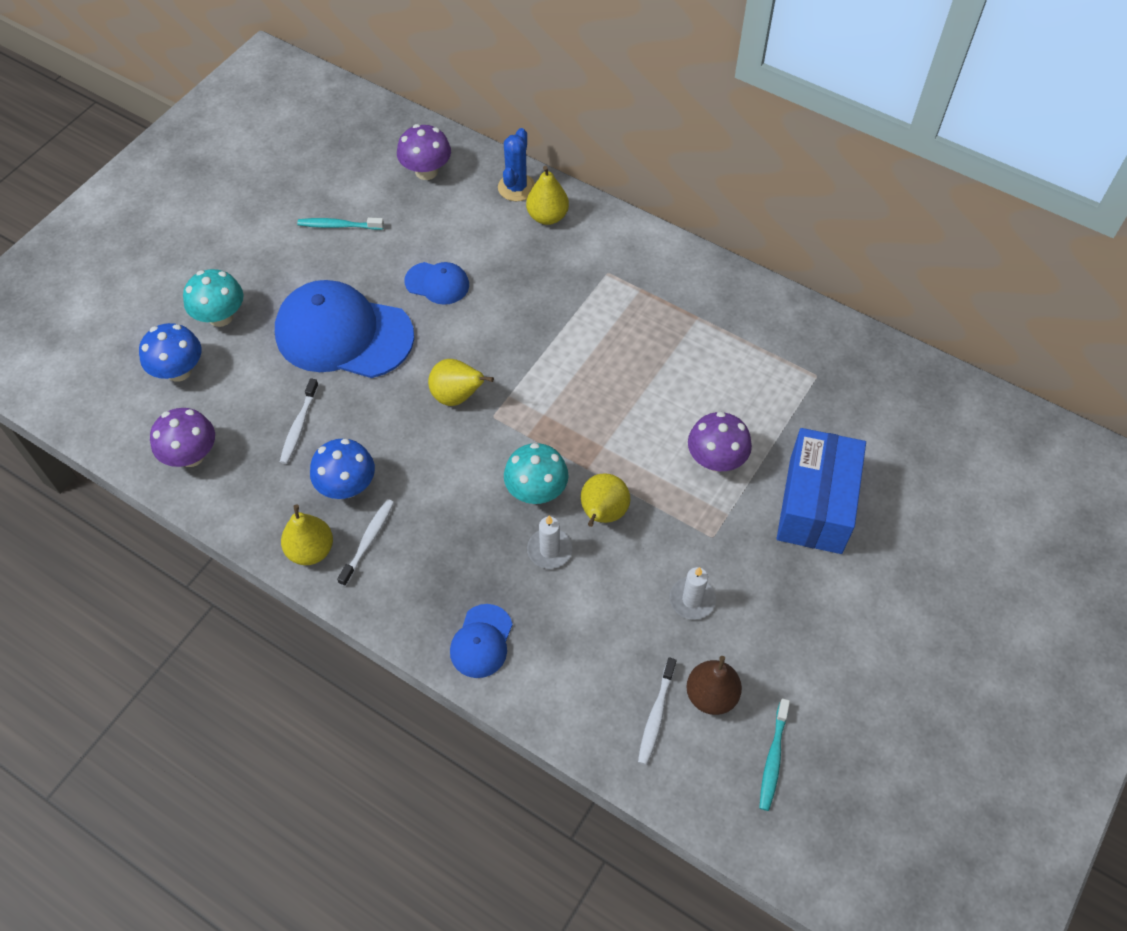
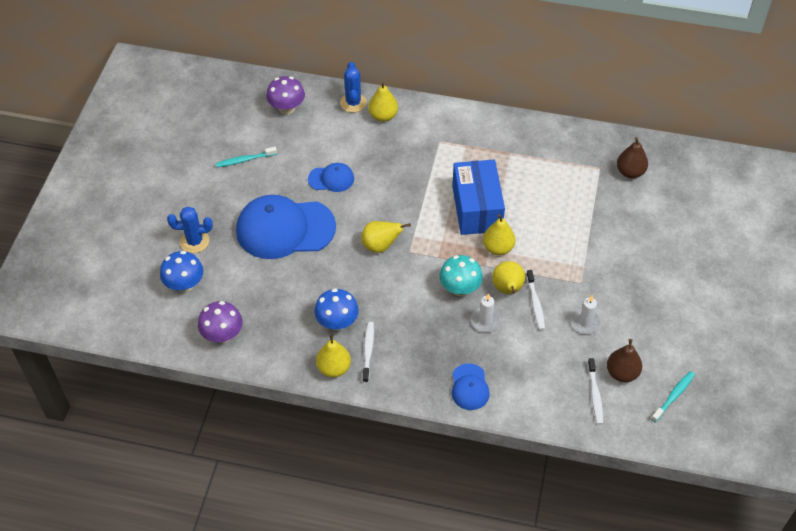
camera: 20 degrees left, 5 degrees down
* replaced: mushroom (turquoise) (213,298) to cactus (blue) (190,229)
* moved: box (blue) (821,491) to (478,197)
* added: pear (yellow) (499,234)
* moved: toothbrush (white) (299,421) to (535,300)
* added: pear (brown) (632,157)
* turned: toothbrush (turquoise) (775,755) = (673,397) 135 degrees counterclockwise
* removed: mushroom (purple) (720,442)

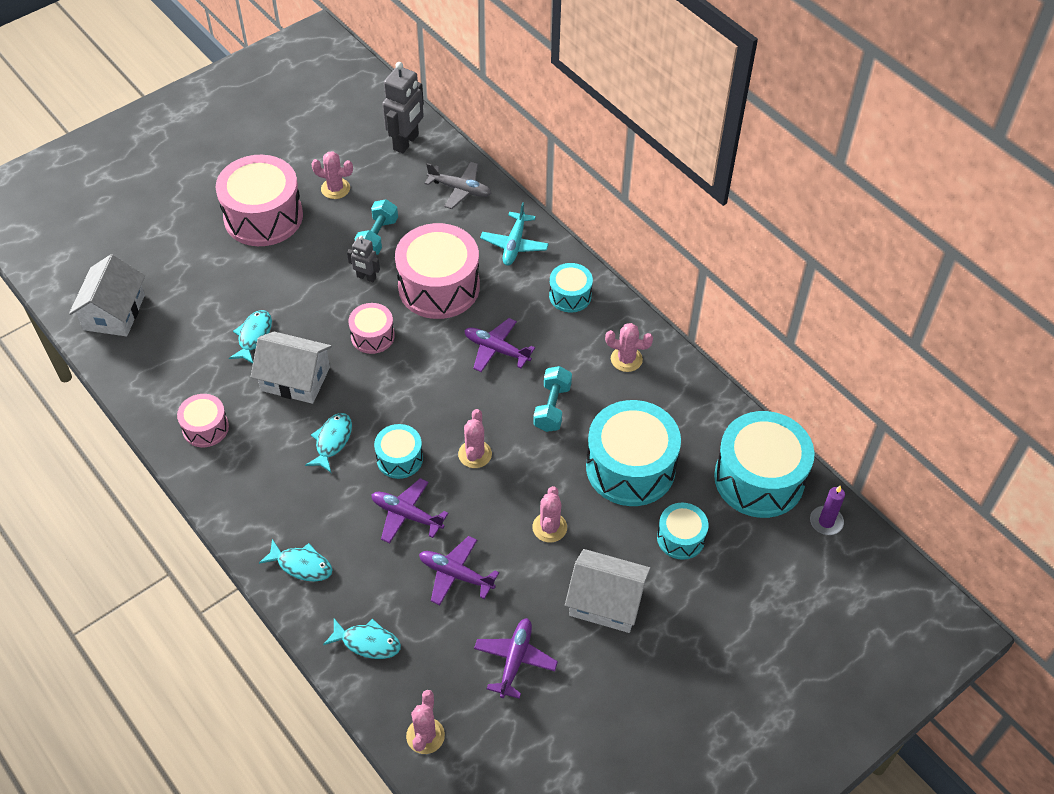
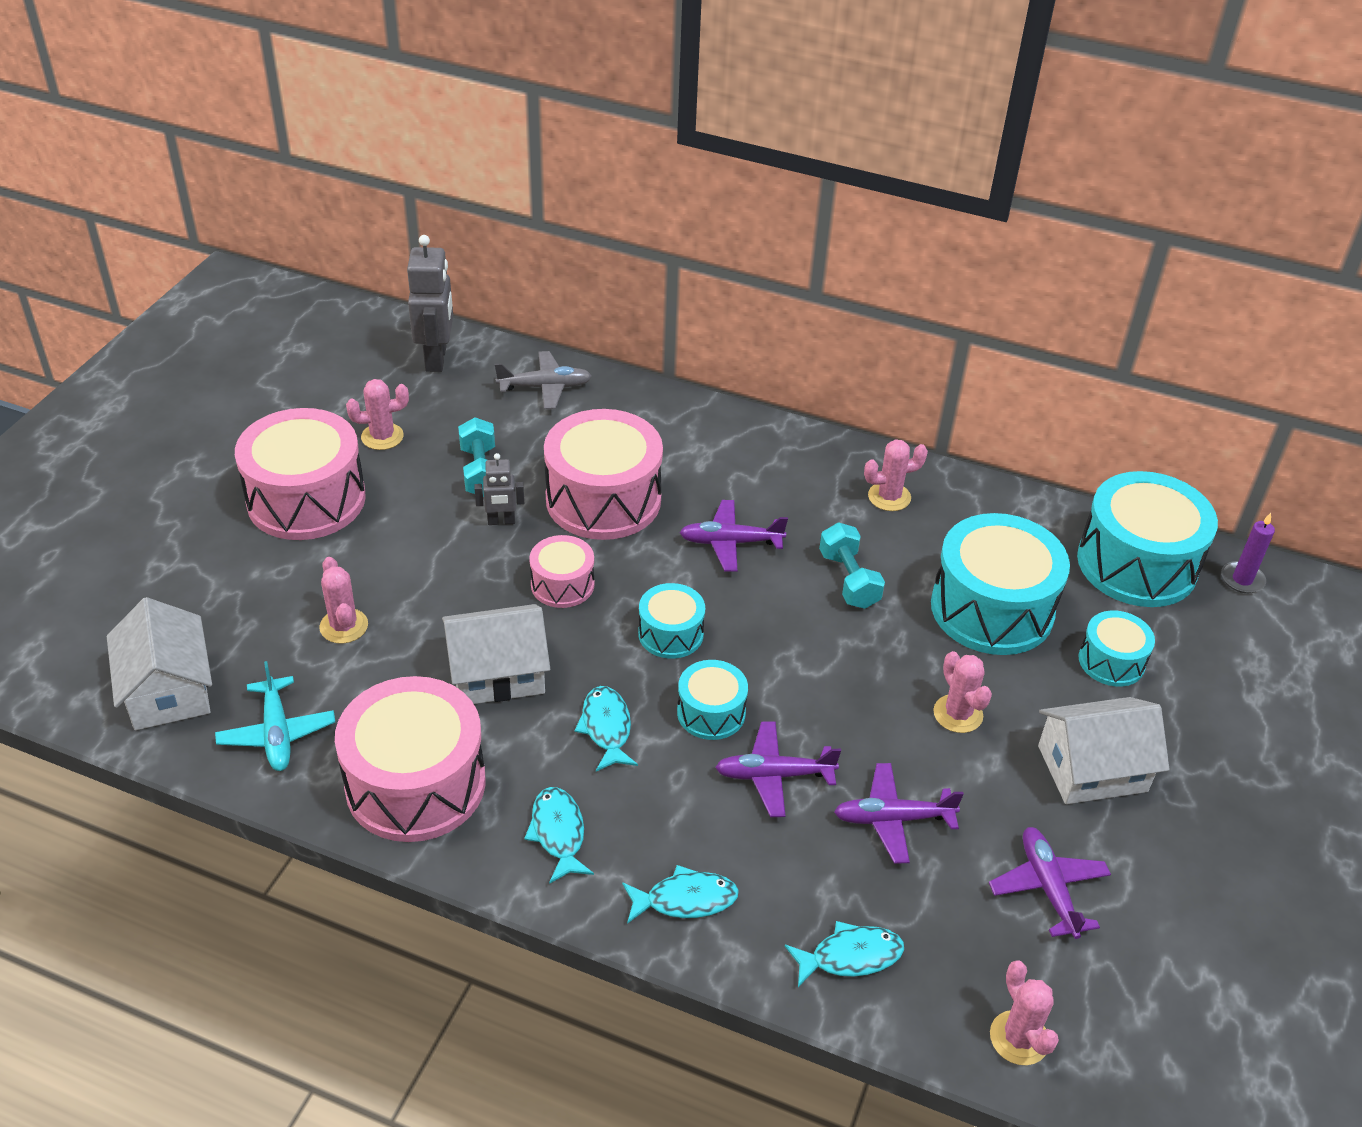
camera: 30 degrees left, 10 degrees down
* moved: plane (turquoise) (514,234) to (275,716)
* moved: cactus (pink) (475,438) to (343,600)
* resized: drum (pink) (203,420) = (410,759) x1.92
* moved: fish (turquoise) (250,337) to (559,835)
* moved: drum (turquoise) (571,288) to (671,621)

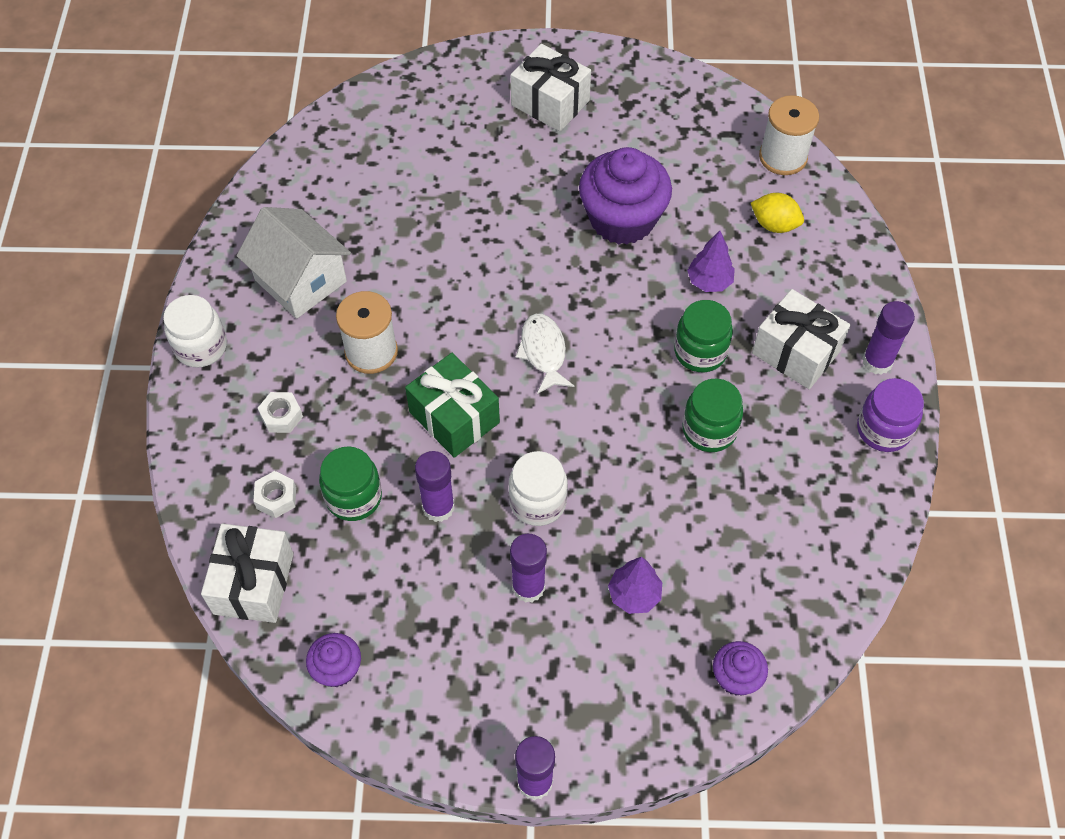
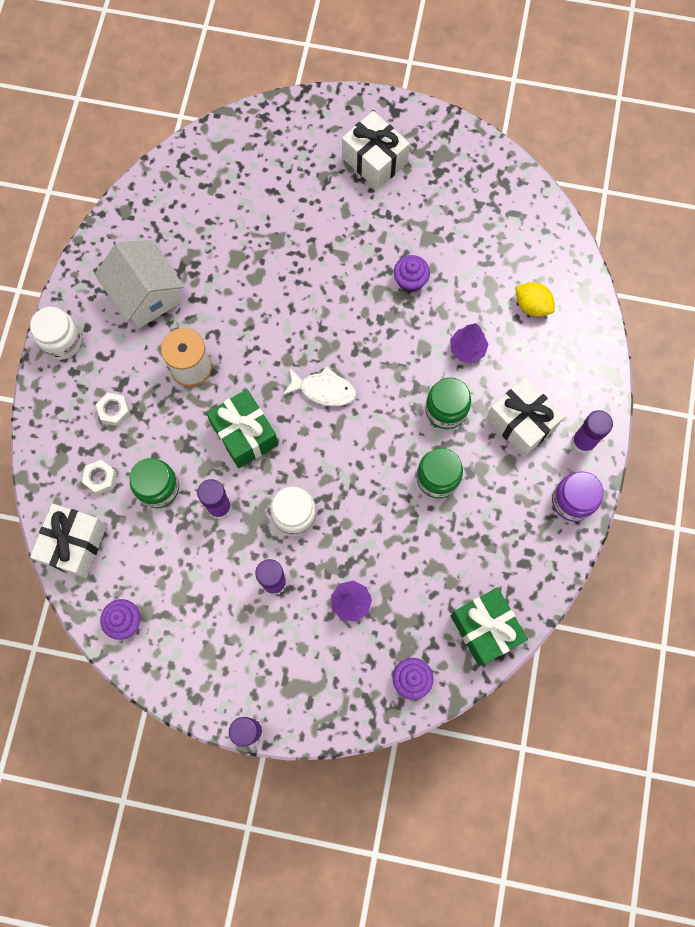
camera: 10 degrees right, 15 degrees up
* turned: fish (white) (545,354) = (319,386) 105 degrees clockwise
* resized: cupcake (purple) (625,196) = (412,273) x0.49
* added: gift (green) (489,626)
* removed: spool (white) (789,135)

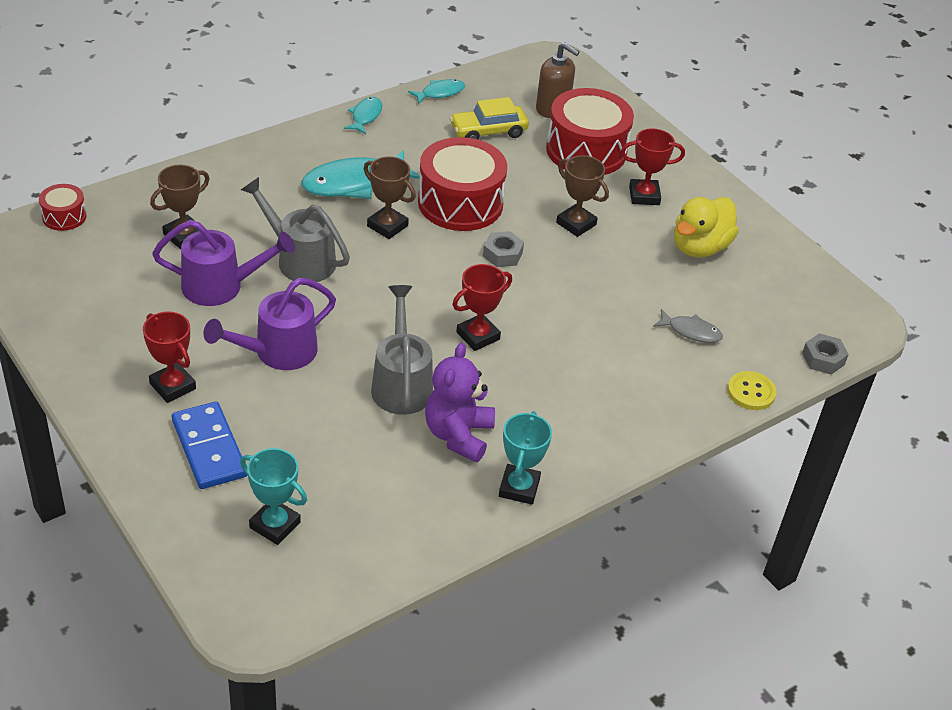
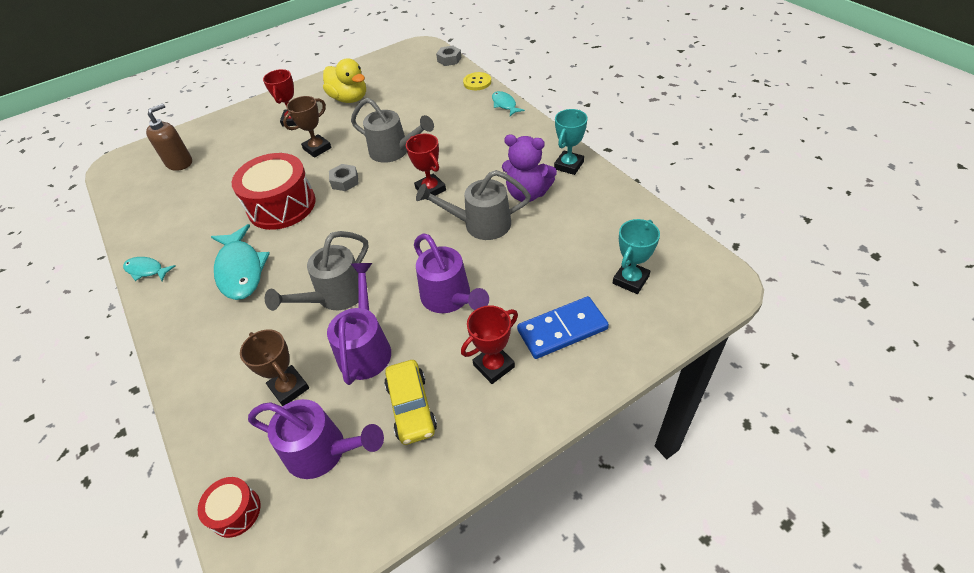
camera: 80 degrees left, 5 degrees up
* added: watering can (purple) (316,439)
* added: watering can (grey) (392,130)
* moved: car (yellow) (489,118) to (410,402)
* moved: fish (turquoise) (436,91) to (508,103)
* turned: trophy (turquoise) (525,458) = (570,142) 75 degrees counterclockwise
* removed: trophy (brown) (390,197)
* removed: drum (red) (590,131)
* removed: fish (grey) (688,326)

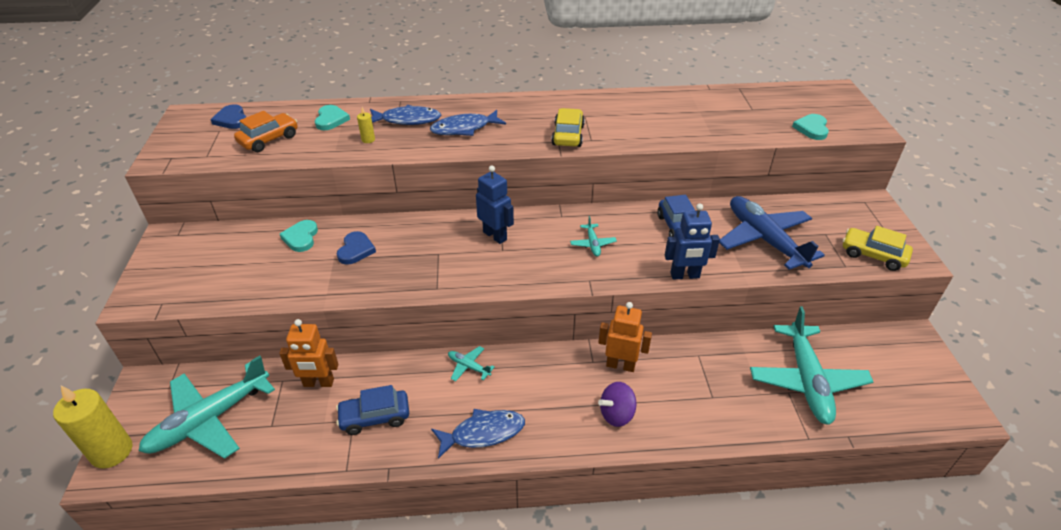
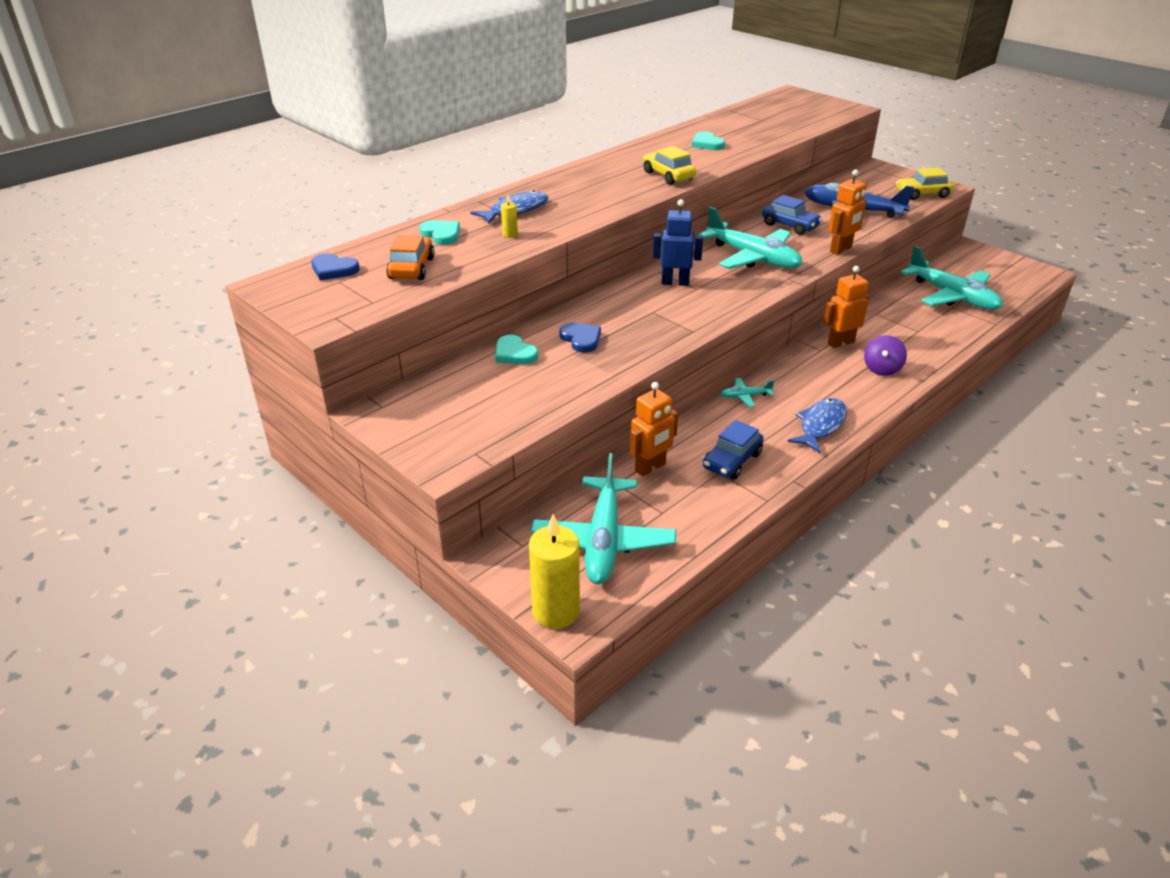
camera: 40 degrees left, 5 degrees down
* moved: heart (turquoise) (810,127) to (708,140)
* resized: plane (turquoise) (593,236) = (751,238) x2.34
* recoloured: robot (blue) (692,241) to robot (orange) (847,212)
* removed: fish (blue) (468,123)

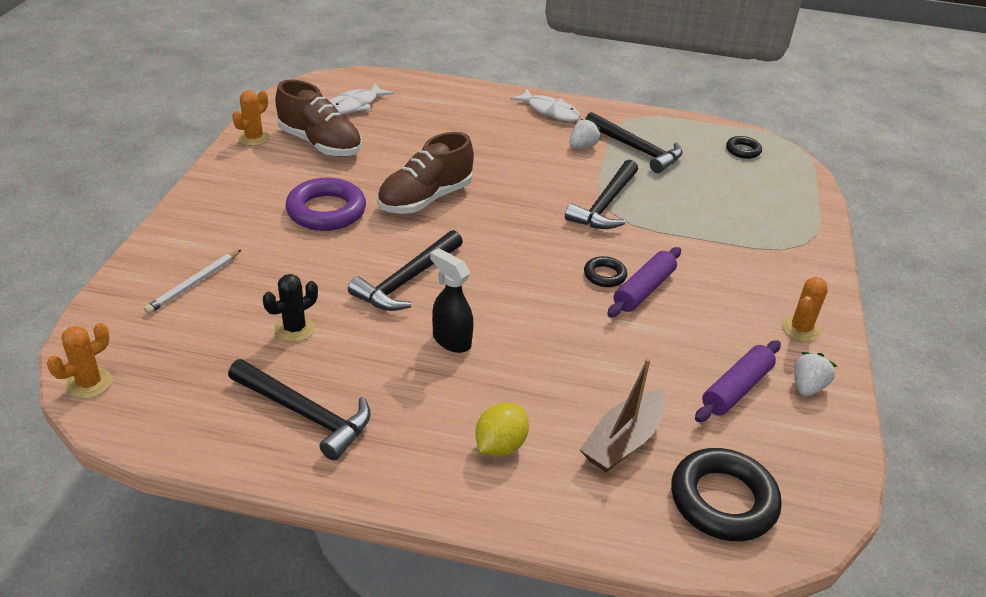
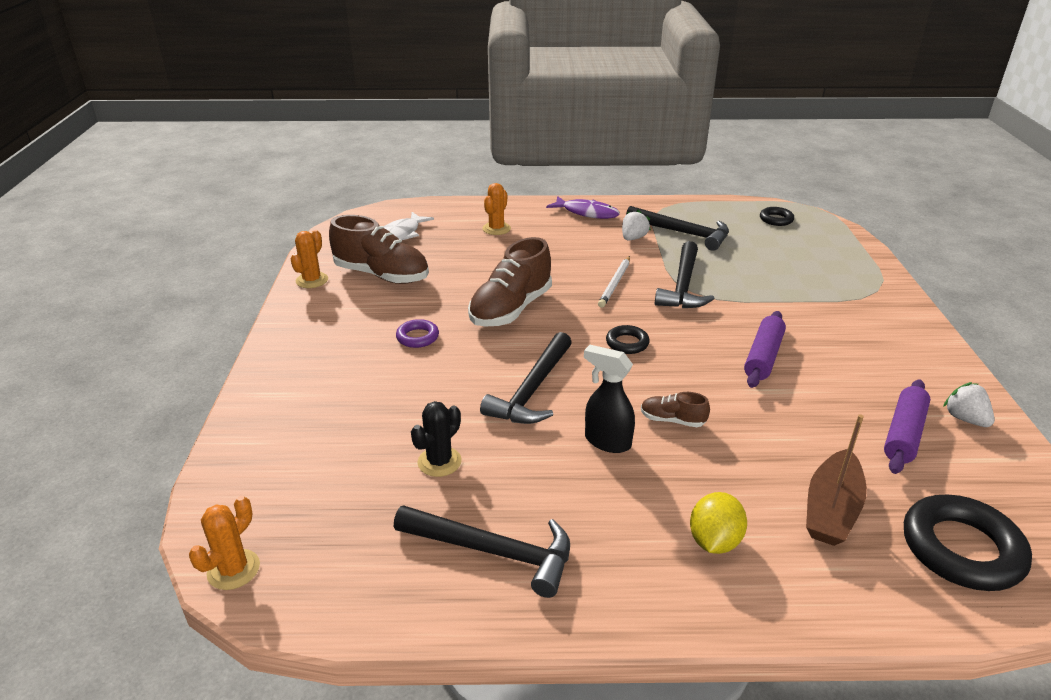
camera: 10 degrees left, 5 degrees down
* resized: ring (purple) (325,204) = (417,333) x0.52
* moved: cactus (orange) (805,309) to (496,209)
* recoloured: fish (white) (545,105) to fish (purple) (583,207)
* moved: pencil (white) (193,281) to (614,282)
* moved: ring (black) (605,271) to (628,339)
* added: shoe (brown) (675,409)
* turned: strawberry (white) (815,374) = (969,404) 45 degrees counterclockwise

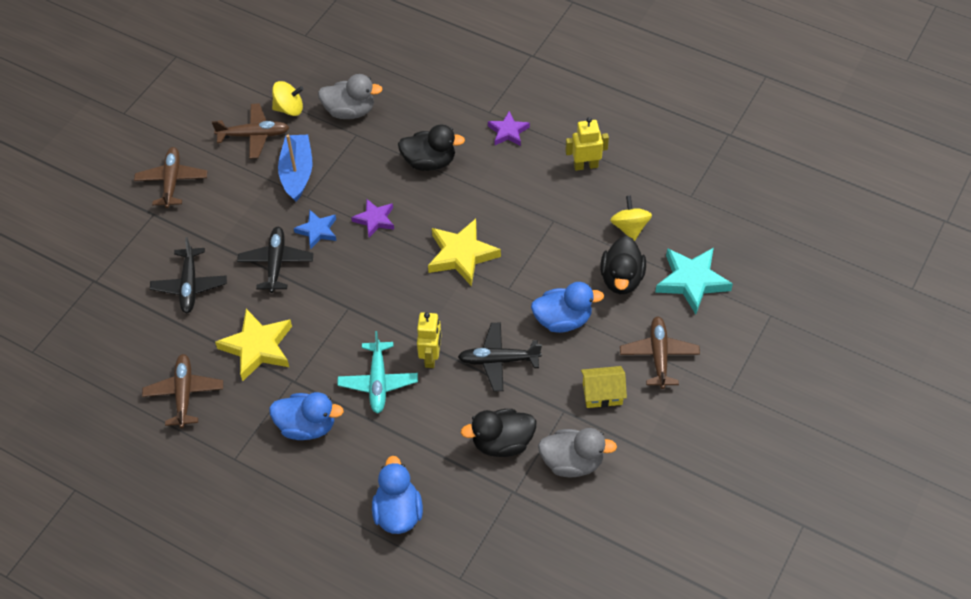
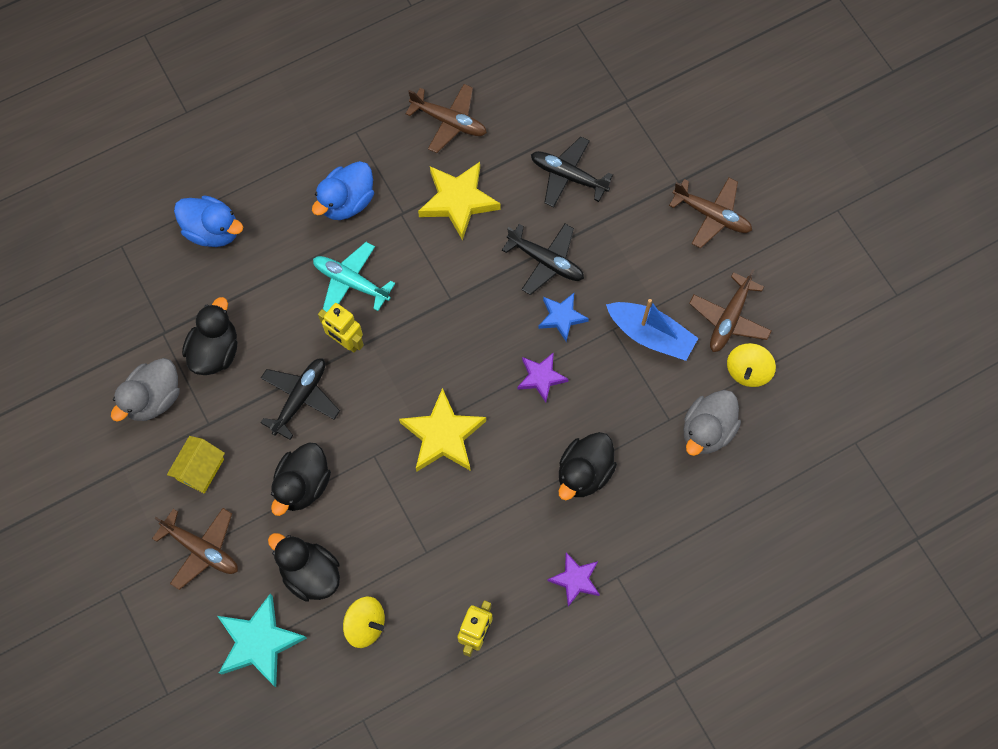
camera: 120 degrees right, 15 degrees up
* recoloured: duck (blue) (567,307) to duck (black) (301,479)

